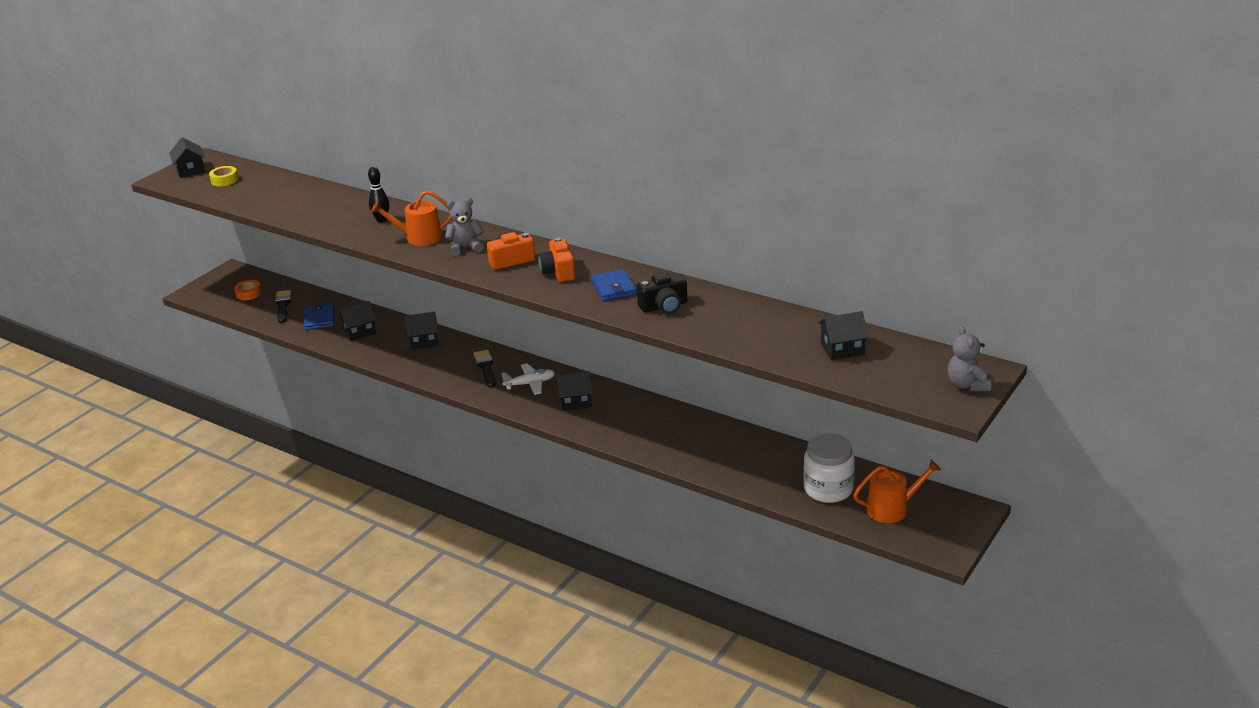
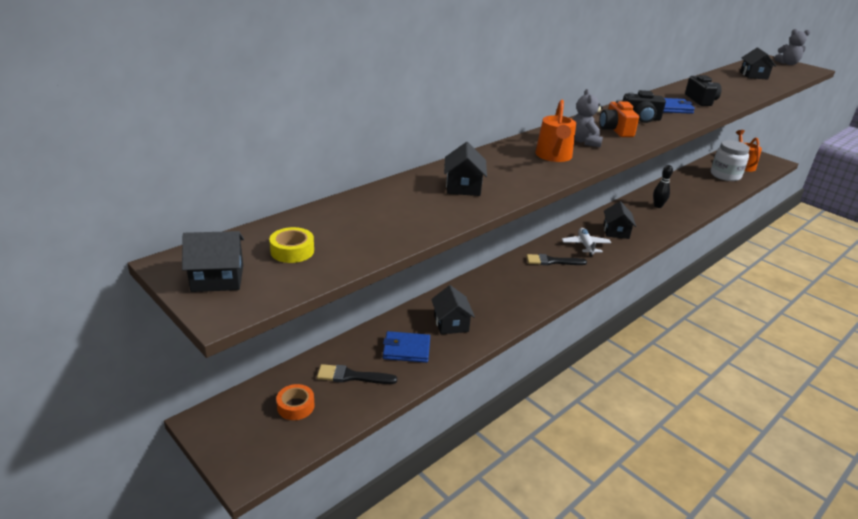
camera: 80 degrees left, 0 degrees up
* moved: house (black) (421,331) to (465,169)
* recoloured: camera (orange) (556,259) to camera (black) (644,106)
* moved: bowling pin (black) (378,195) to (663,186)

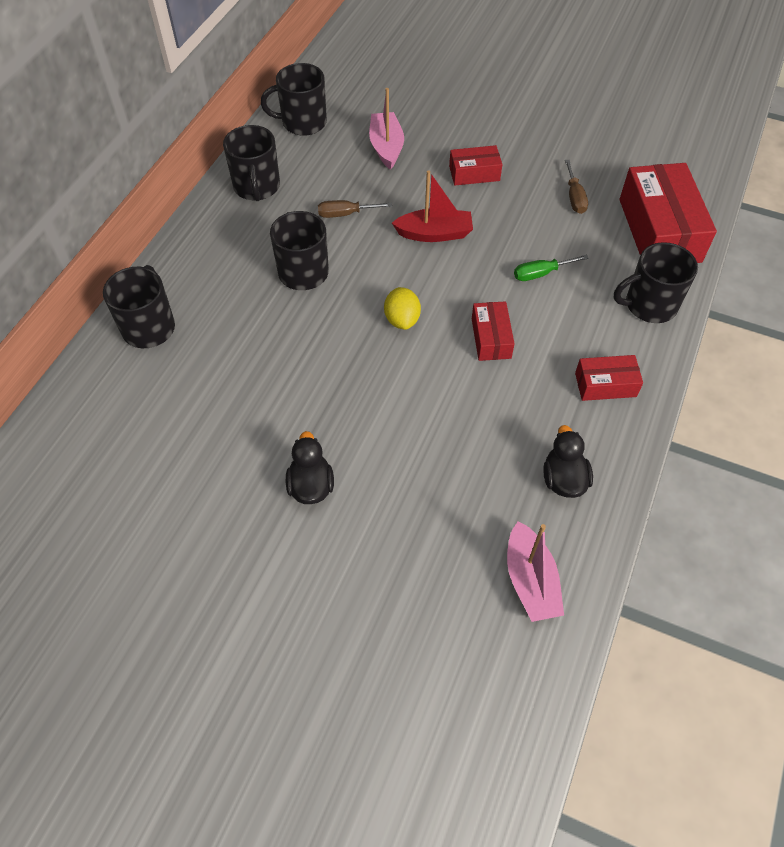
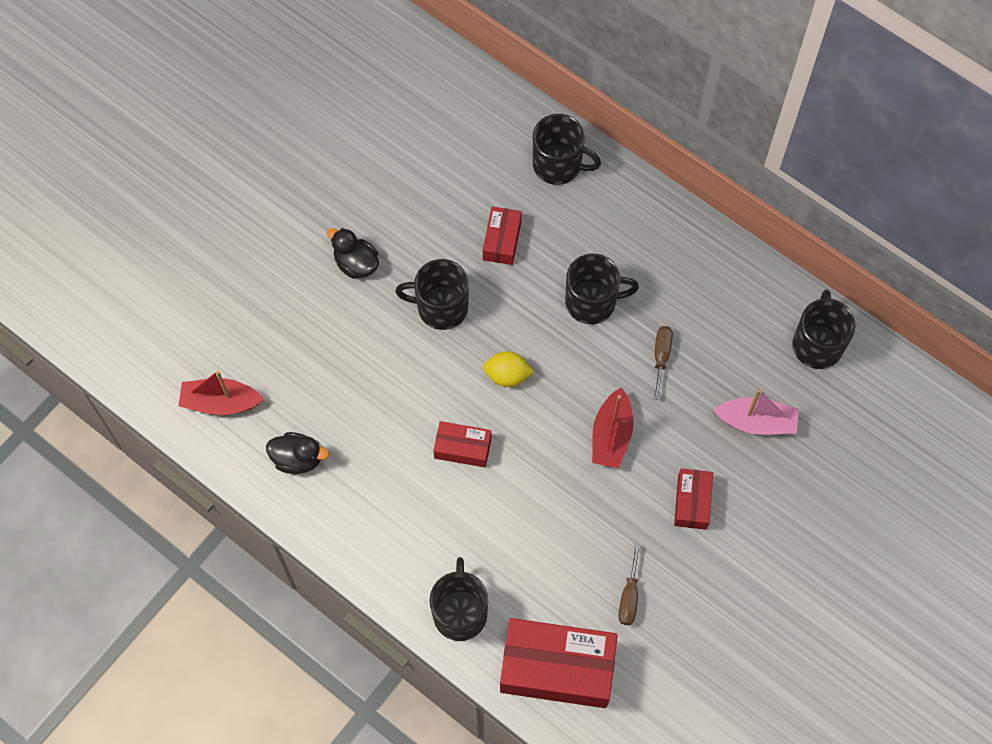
camera: 105 degrees right, 10 degrees up
* recoloured: boat (pink) (535,571) to boat (red) (221,393)
* turned: duck (black) (310,467) = (353,253) 150 degrees counterclockwise
* moved: mug (black) (251,163) to (432,294)
* moved: box (red) (609,378) to (502,235)
* turned: screwdriver (brown) (576,187) = (629,584) 90 degrees counterclockwise
* removed: screwdriver (green) (551,268)

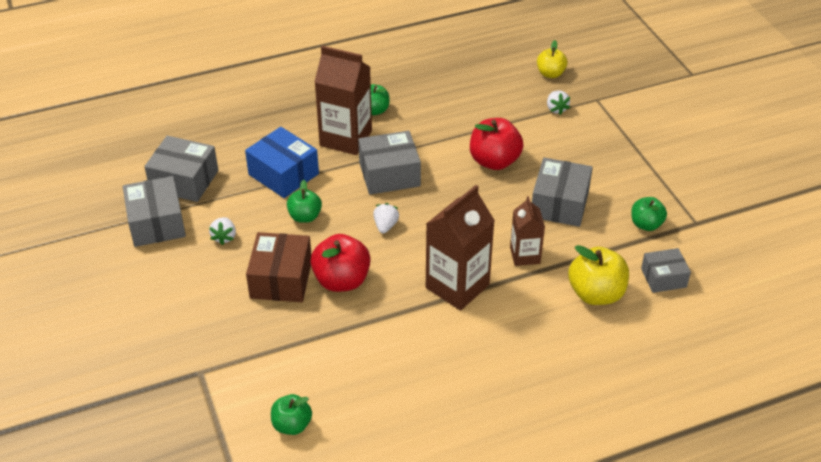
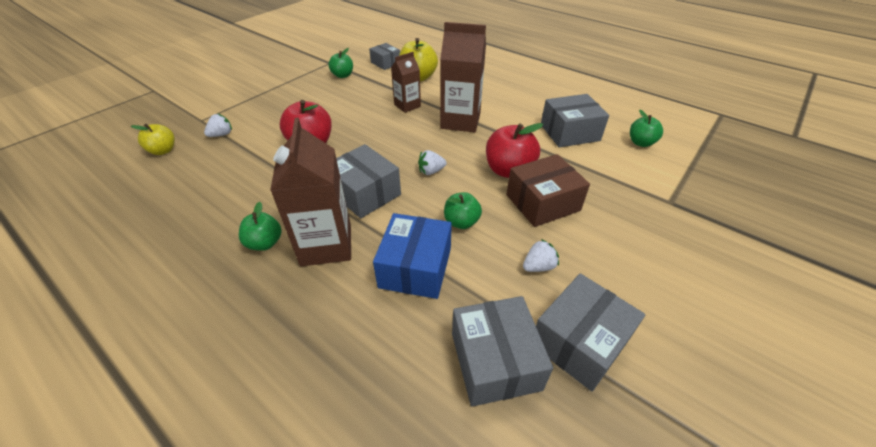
camera: 120 degrees left, 0 degrees up
* moved: box (grey) (562,192) to (575,120)

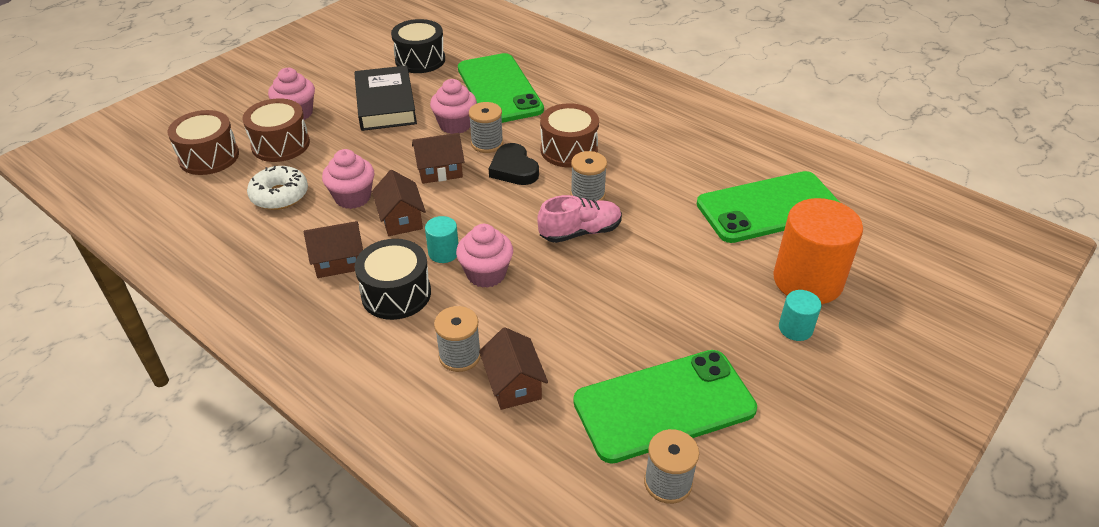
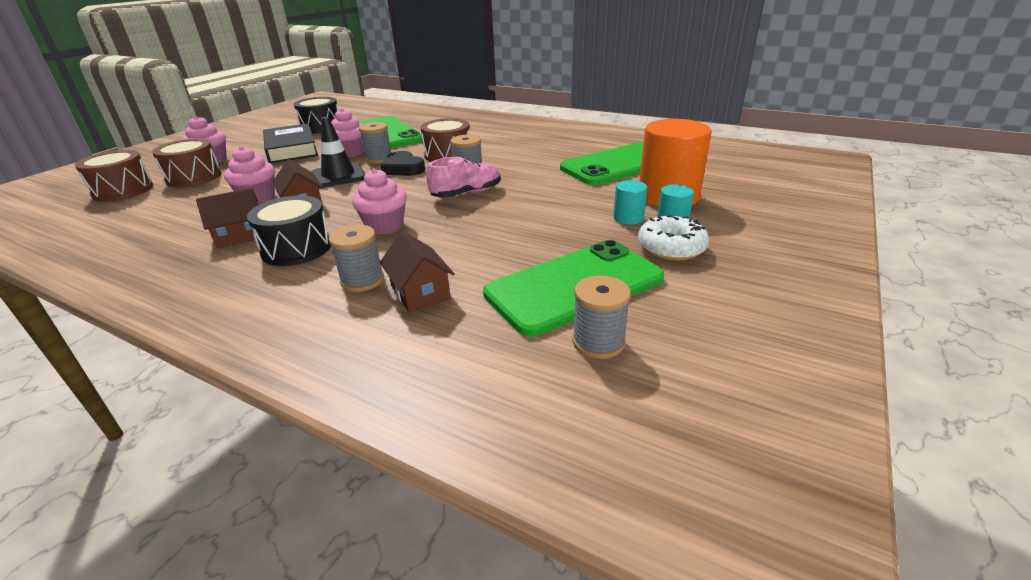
camera: 10 degrees left, 10 degrees down
* replaced: house (brown) (438,158) to traffic cone (black) (338,152)
* moved: cylinder (turquoise) (441,239) to (630,202)
* moved: donut (white) (277,188) to (673,238)

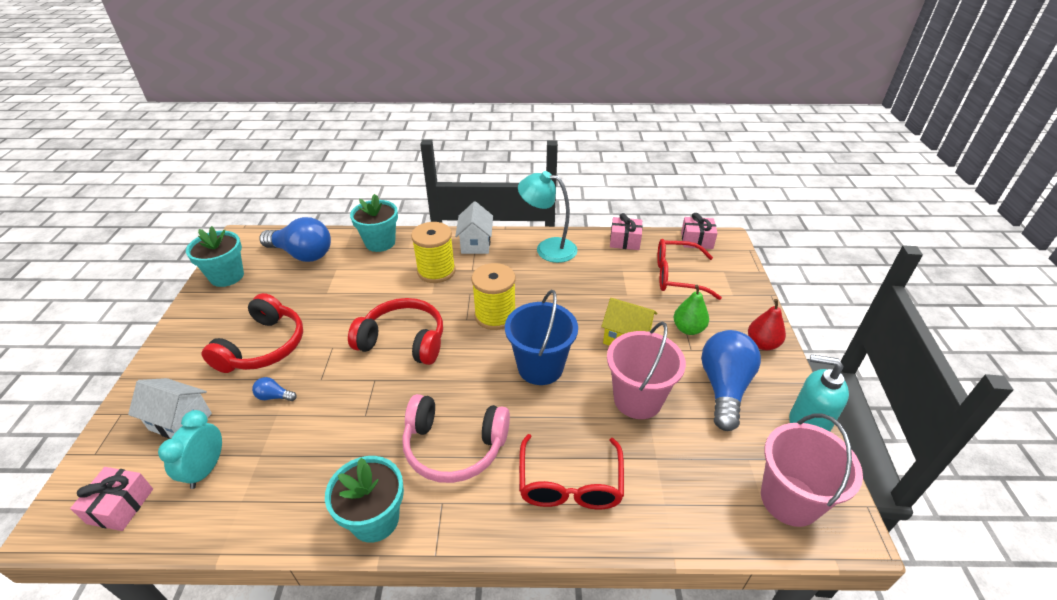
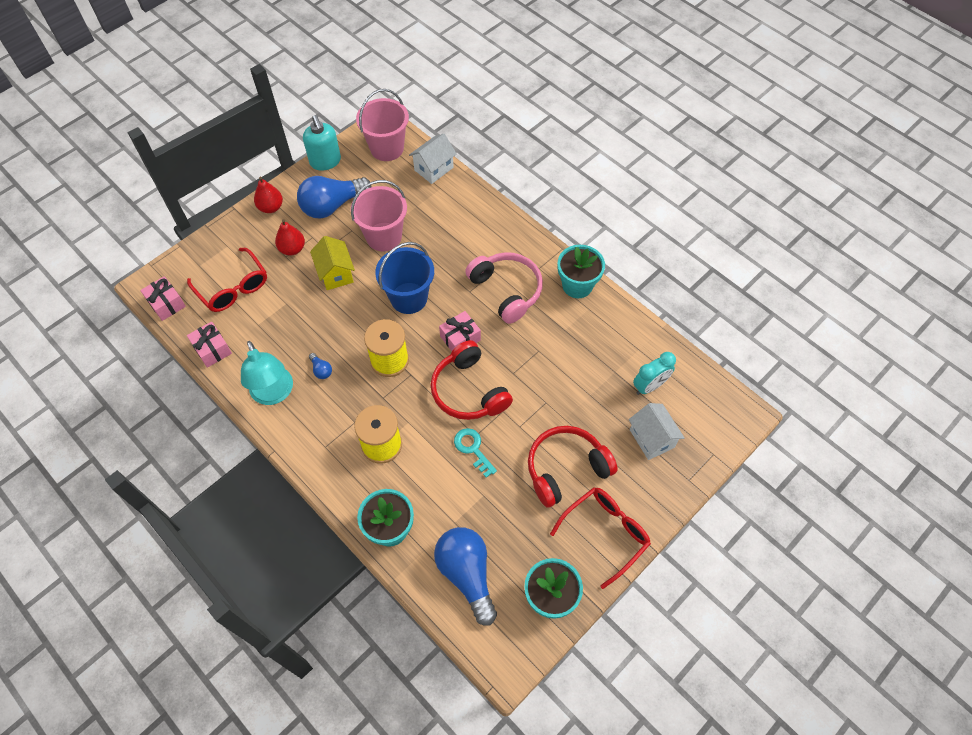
camera: 135 degrees left, 20 degrees up
* recoloured: pear (green) (691,310) to pear (red) (290,237)
* moved: light bulb (blue) (274,389) to (320,366)
* moved: house (white) (474,227) to (433,159)
* moved: gift (pink) (111,499) to (460,331)
* added: key (turquoise) (475,453)
* moved: glasses (red) (571,471) to (600,538)

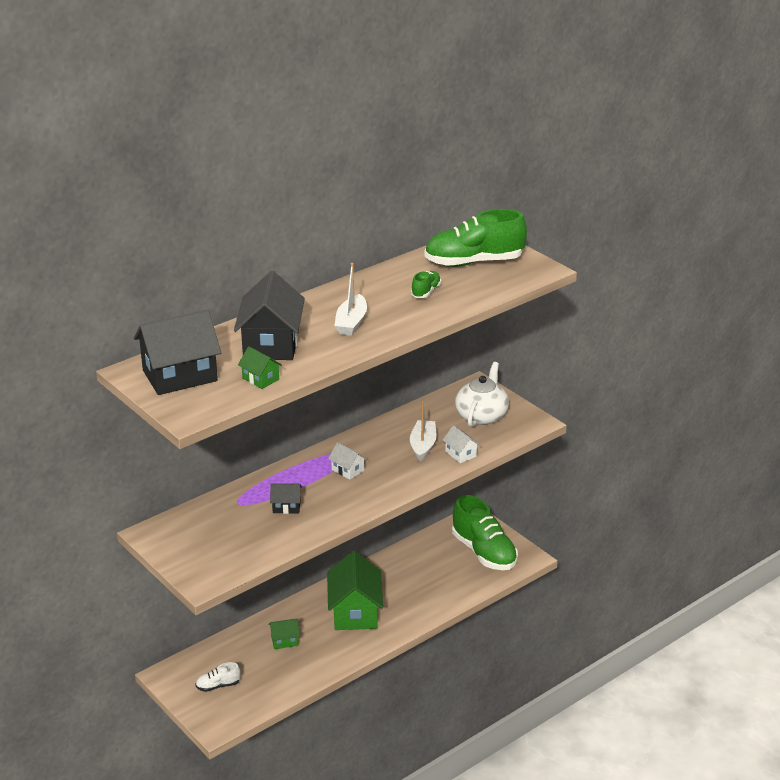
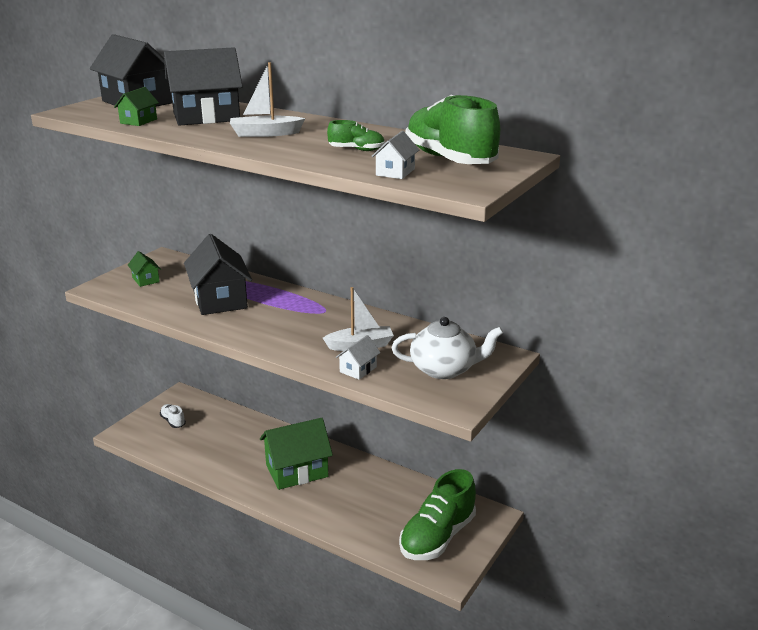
camera: 70 degrees right, 5 degrees down
* moved: house (green) (284,634) to (144,269)
* resized: house (black) (286,498) = (218,274) x2.14
* moved: house (white) (347,461) to (395,155)

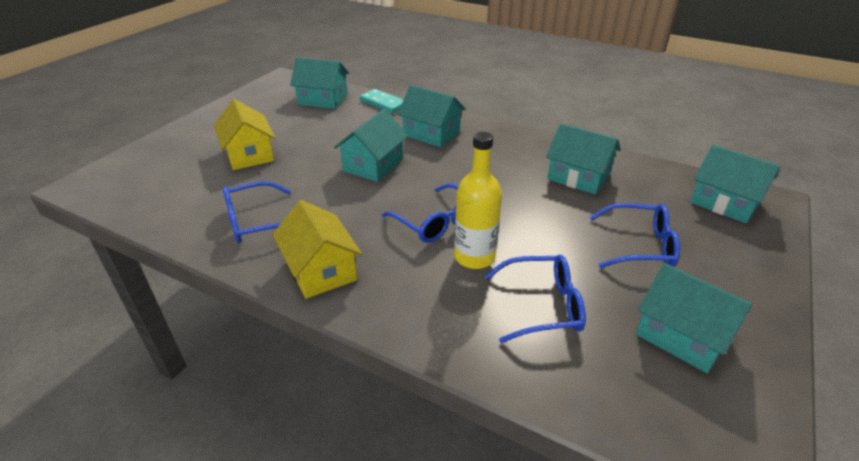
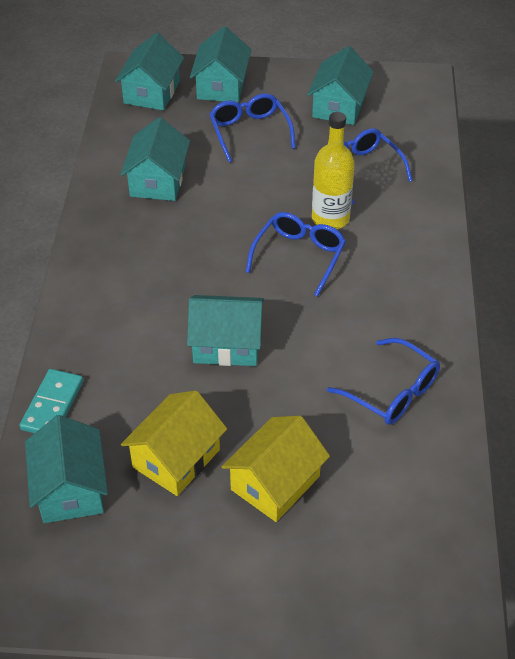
camera: 115 degrees left, 10 degrees up
* moved: house (yellow) (317,249) to (174,443)
* moved: house (turquoise) (431,116) to (220,64)

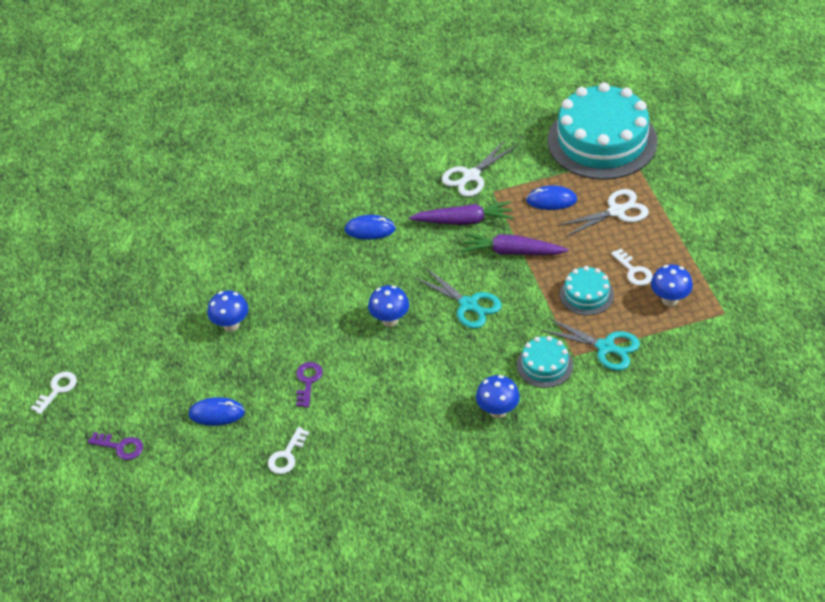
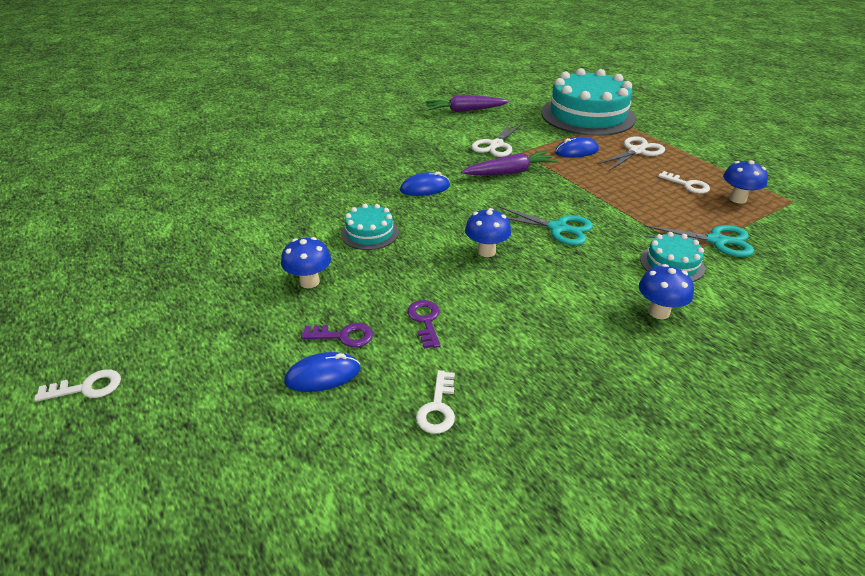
camera: 20 degrees left, 10 degrees down
* turned: key (white) (54,393) = (77,385) 60 degrees clockwise
* moved: key (purple) (115,446) to (337,335)
* moved: cake (turquoise) (587,291) to (370,227)
* moved: carrot (purple) (515,244) to (467,103)

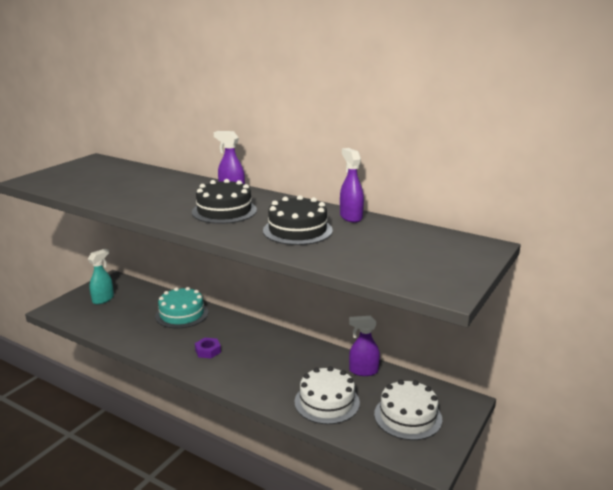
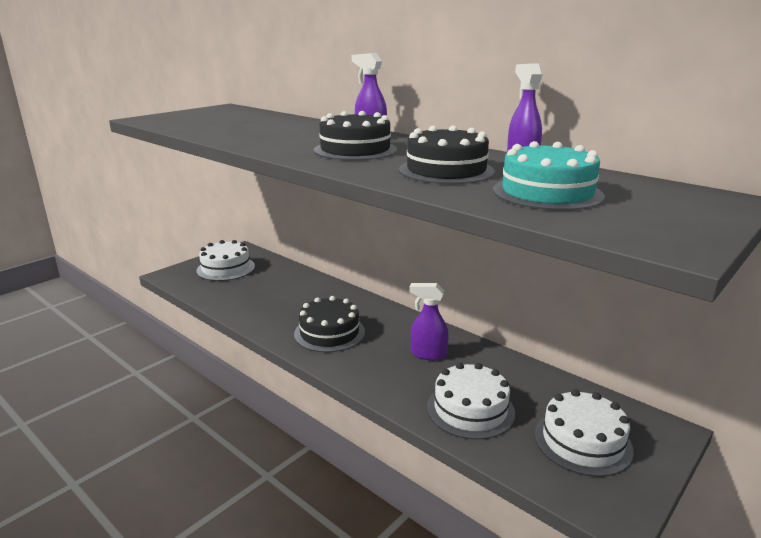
camera: 10 degrees right, 0 degrees up
* replaced: spray bottle (turquoise) (101,276) to cake (white) (225,260)
* replaced: nut (purple) (208,348) to cake (black) (329,324)
* moved: spray bottle (purple) (364,346) to (429,321)
* moved: cake (turquoise) (181,307) to (549,176)

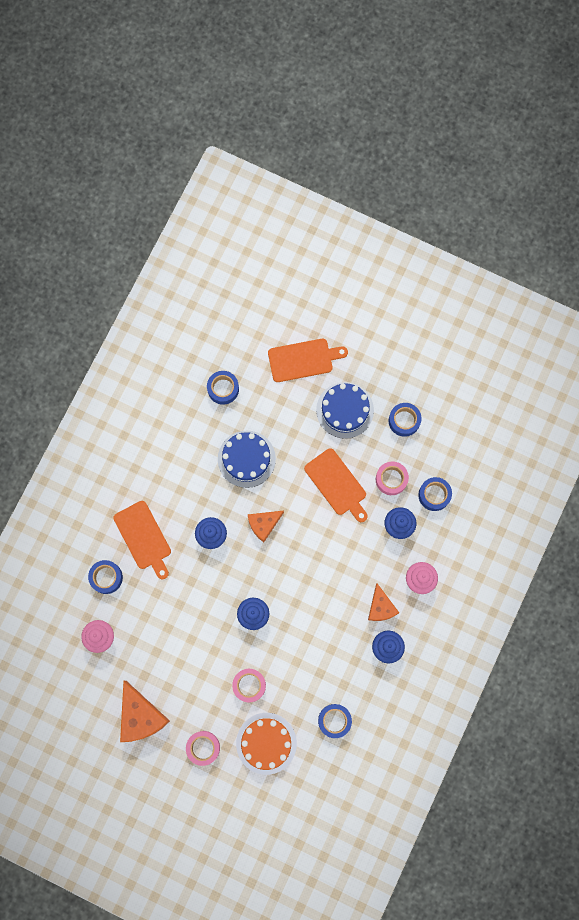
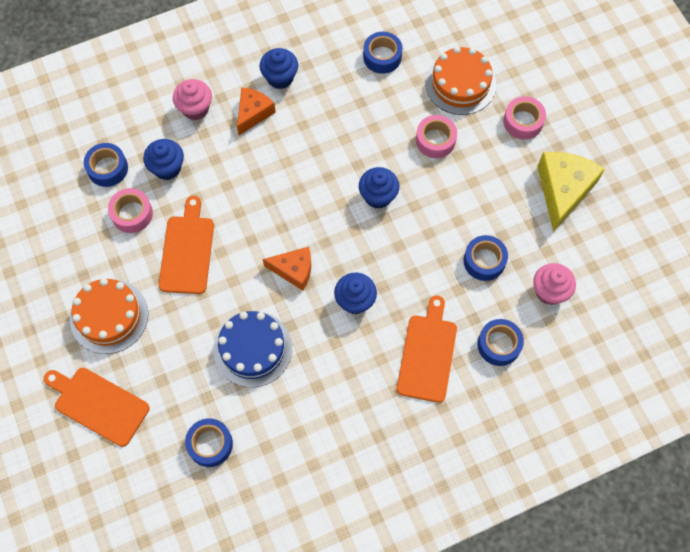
camera: 140 degrees left, 10 degrees down
* recoloured: cake (blue) (345,410) to cake (orange) (109,316)
* moved: tape (blue) (405,420) to (486,258)
* recoloured: cheese (orange) (145,711) to cheese (yellow) (571,192)

